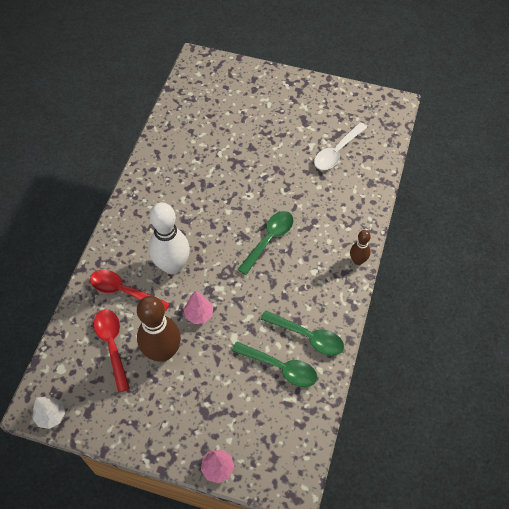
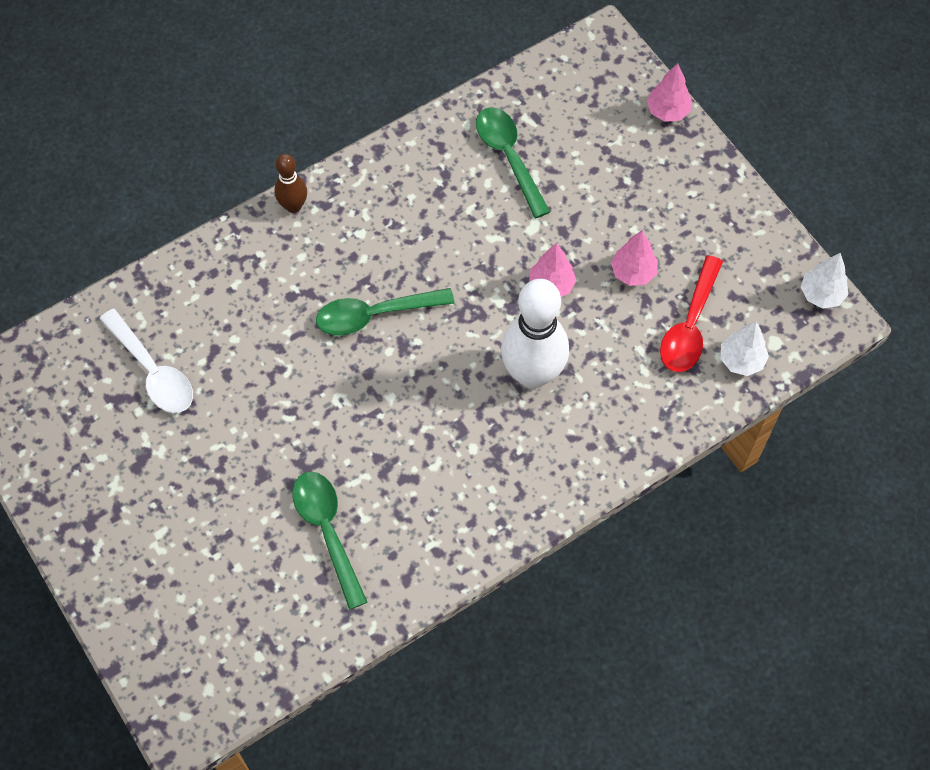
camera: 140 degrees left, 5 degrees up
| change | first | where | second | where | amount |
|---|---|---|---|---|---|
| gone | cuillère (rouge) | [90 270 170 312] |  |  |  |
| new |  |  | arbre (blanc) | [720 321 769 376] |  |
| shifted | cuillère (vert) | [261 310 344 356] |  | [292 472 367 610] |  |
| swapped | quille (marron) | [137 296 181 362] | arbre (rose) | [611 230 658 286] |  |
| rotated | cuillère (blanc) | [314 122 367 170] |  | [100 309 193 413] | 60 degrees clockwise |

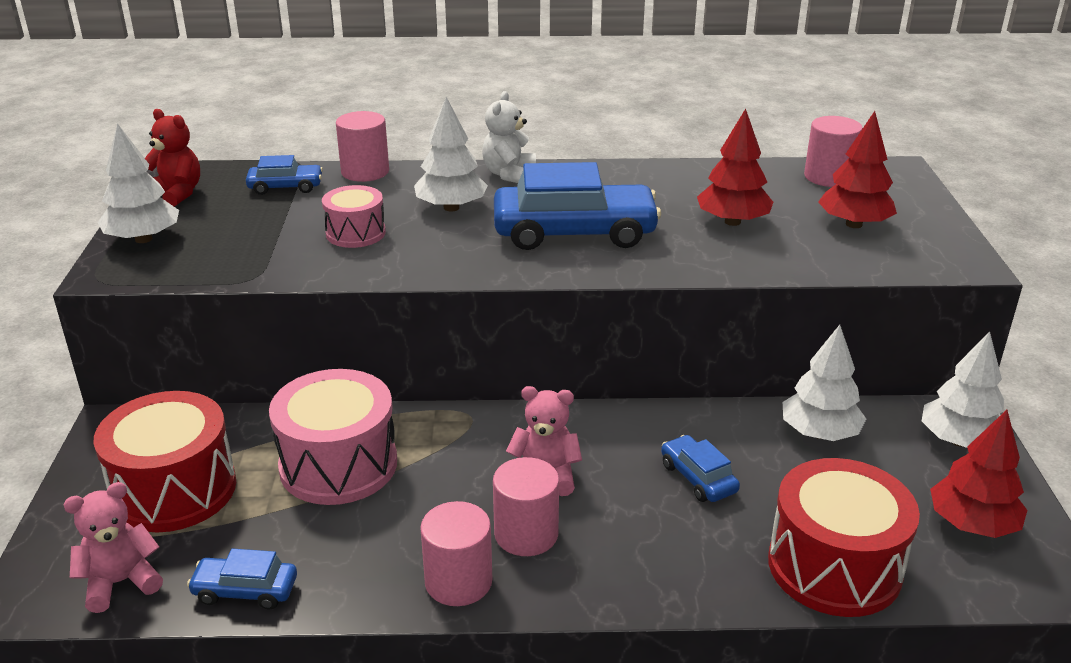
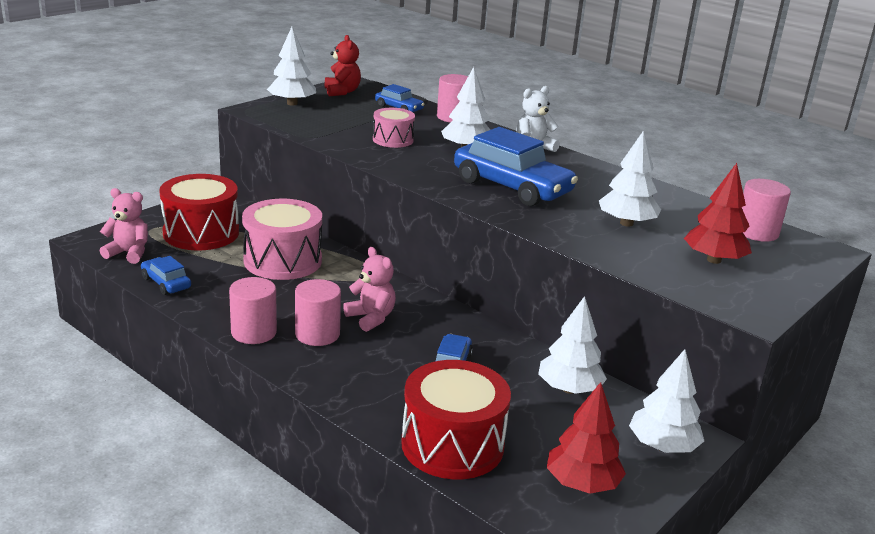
camera: 40 degrees right, 5 degrees down
| change | first | where | second | where | amount |
|---|---|---|---|---|---|
| repainted | arbre (rouge) | [697 109 773 226] | arbre (blanc) | [599 130 661 227] |  |

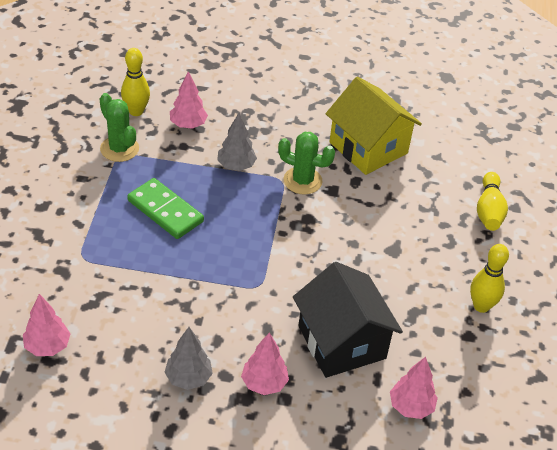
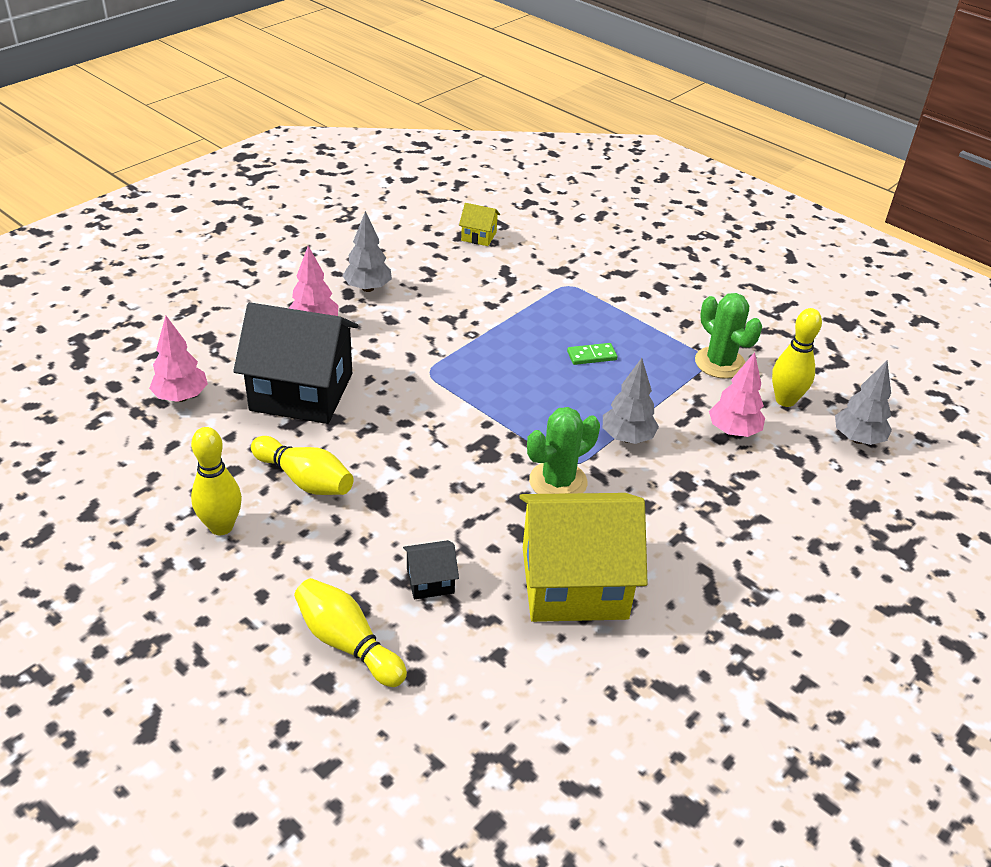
camera: 125 degrees right, 5 degrees down
| change | first | where | second | where | amount |
|---|---|---|---|---|---|
| new |  |  | quille (jaune) | [251 436 353 495] |  |
| new |  |  | maison (noir) | [403 540 459 599] |  |
| new |  |  | arbre (gris) | [835 361 892 445] |  |
| swapped | arbre (rose) | [23 294 70 356] | maison (jaune) | [459 203 500 246] |  |
| rotated | cactus (vert) | [100 93 139 162] |  | [695 293 762 379] | 60 degrees clockwise |
| scaled | domino (vert) | [127 178 204 239] |  | [567 343 618 365] | x0.49 |

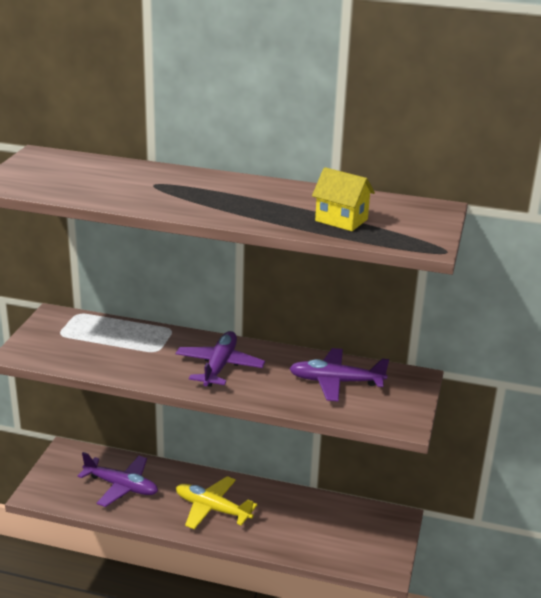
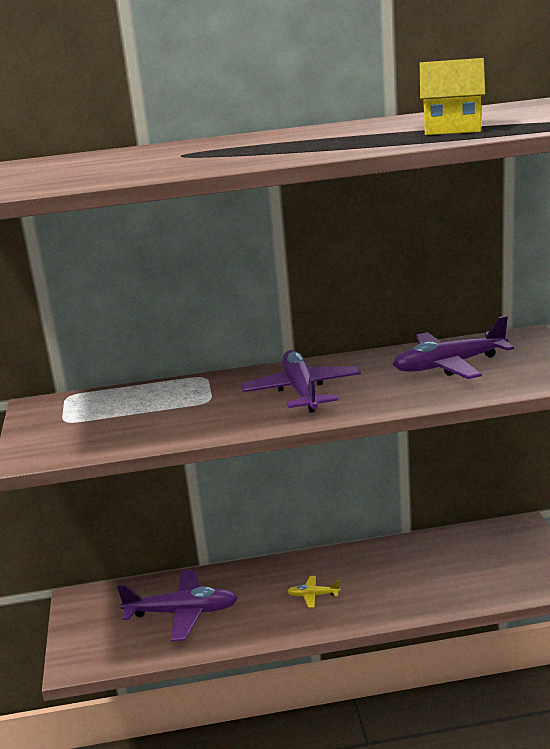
camera: 20 degrees left, 5 degrees down
| change | first | where | second | where | amount |
|---|---|---|---|---|---|
| scaled | avion (jaune) | [176 476 257 529] |  | [287 576 340 608] | x0.46 |

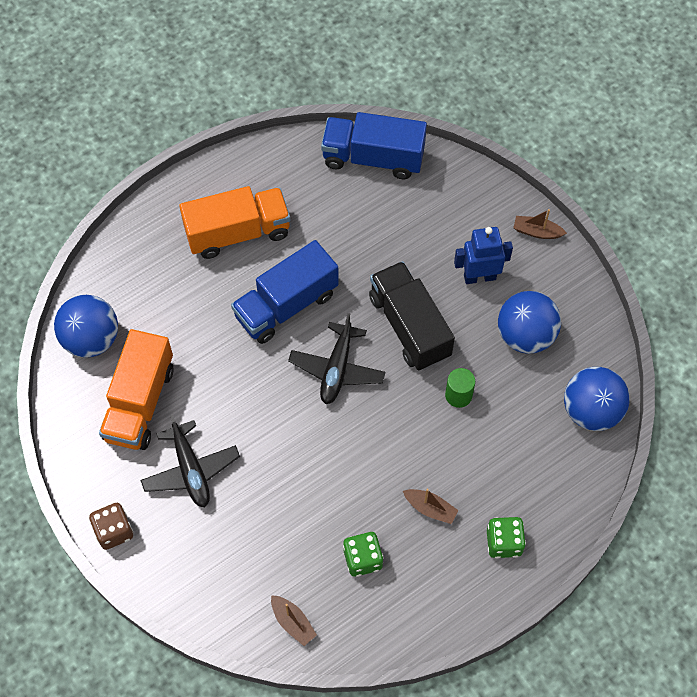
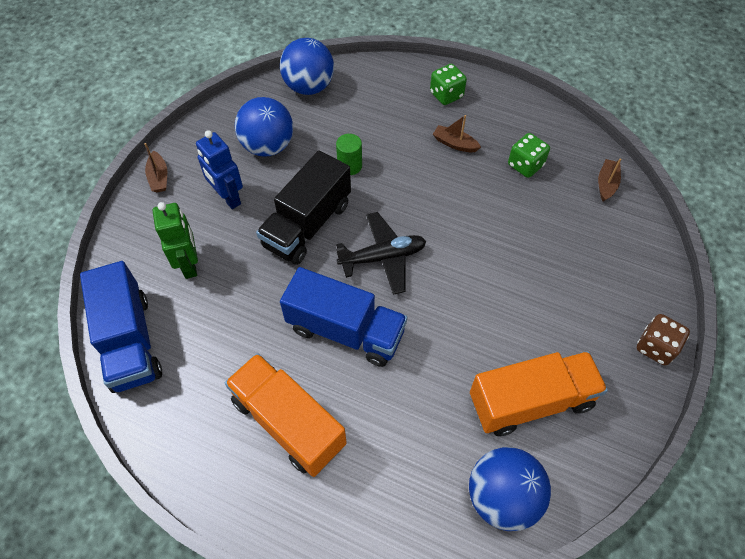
camera: 120 degrees left, 5 degrees down
| change | first | where | second | where | amount |
|---|---|---|---|---|---|
| gone | avion (noir) | [140 415 240 507] |  |  |  |
| new |  |  | robot (vert) | [153 202 198 279] |  |
| rotated | bateau (marron) | [403 489 459 524] |  | [433 115 481 152] | 60 degrees counterclockwise |

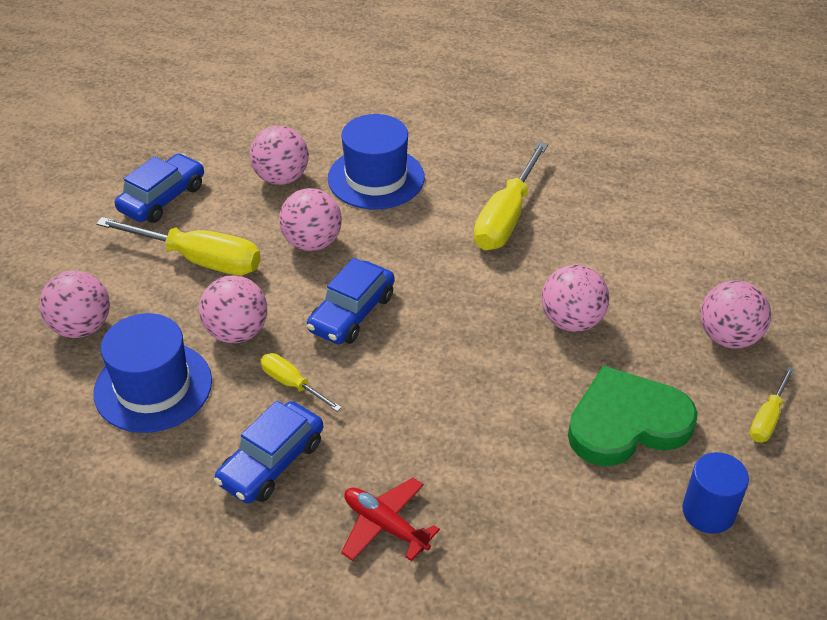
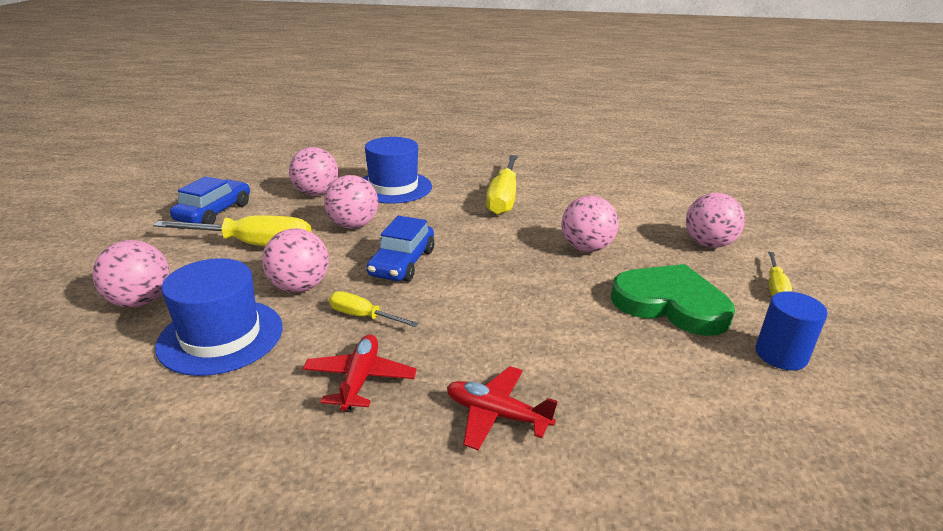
camera: 15 degrees left, 15 degrees down
| change | first | where | second | where | amount |
|---|---|---|---|---|---|
| swapped | voiture (bleu) | [214 401 323 503] | avion (rouge) | [303 334 417 412] |  |
| rotated | cœur (vert) | [568 365 698 466] |  | [611 264 735 336] | 60 degrees clockwise |

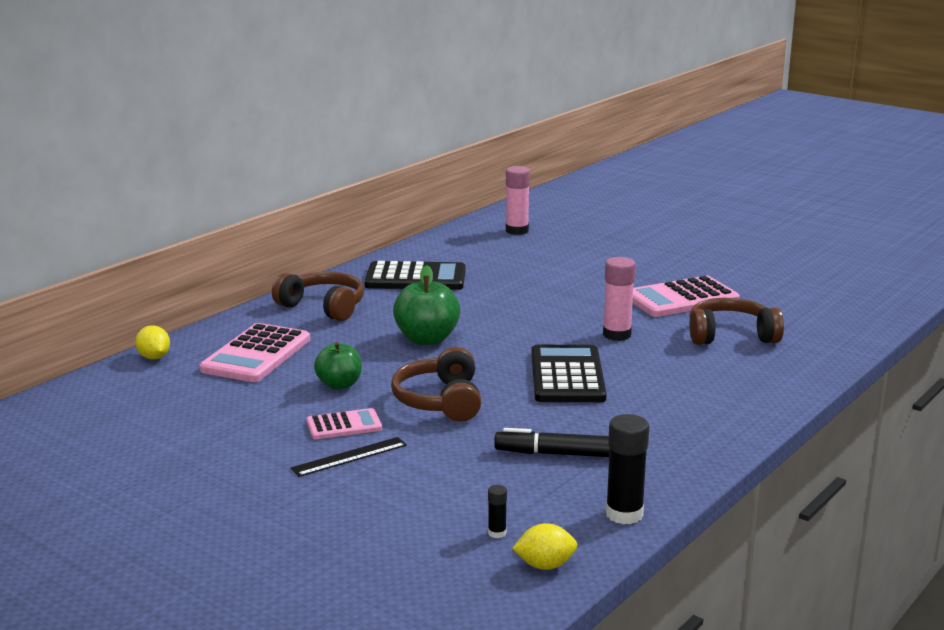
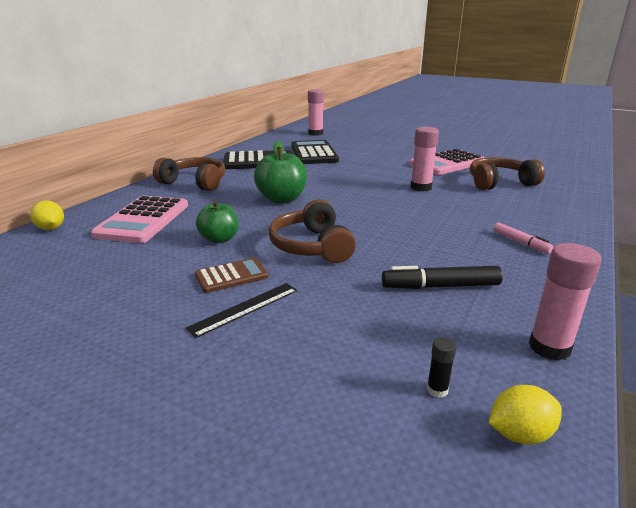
camera: 10 degrees left, 5 degrees up
| change | first | where | second | where | amount |
|---|---|---|---|---|---|
| new |  |  | feutre (rose) | [494 223 554 254] |  |
| shifted | calculatrice (noir) | [531 345 607 402] |  | [291 140 339 164] |  |
| repainted | calculatrice (rose) | [307 408 382 439] | calculatrice (marron) | [195 258 269 293] |  |
| repainted | bâton de colle (noir) | [606 414 649 524] | bâton de colle (rose) | [529 243 602 361] |  |

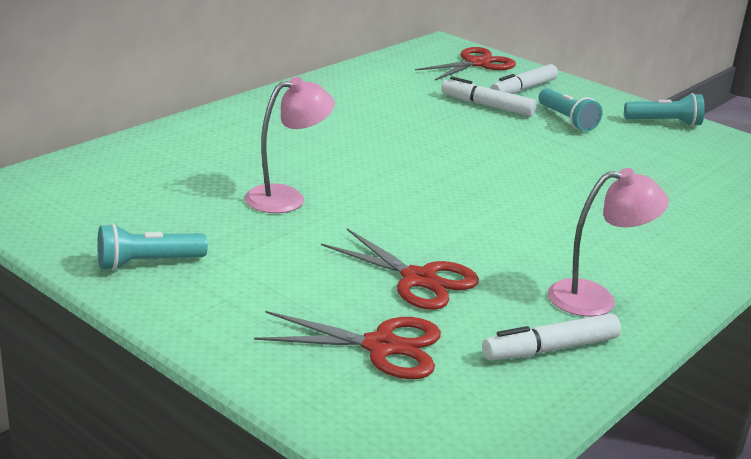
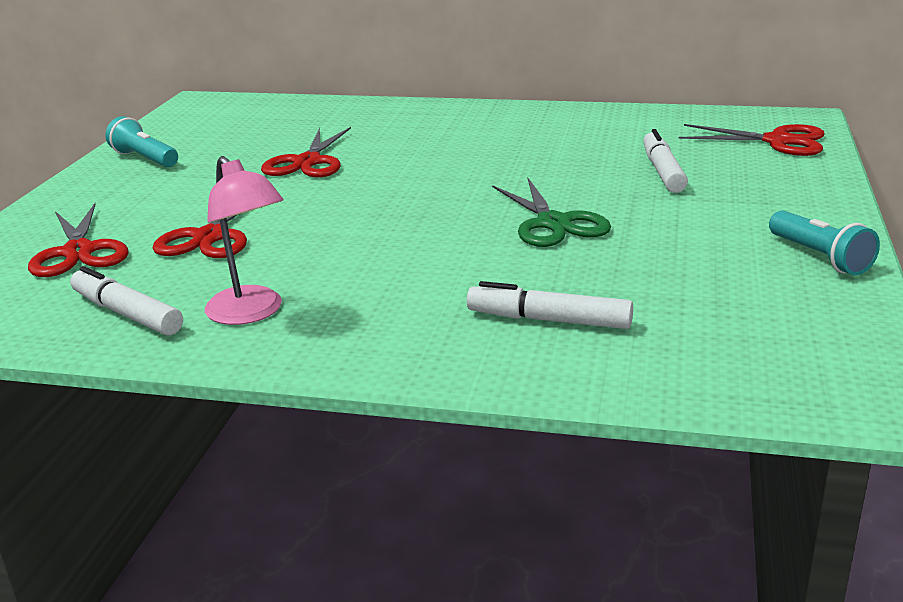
camera: 65 degrees right, 0 degrees up
| change | first | where | second | where | amount |
|---|---|---|---|---|---|
| gone | lampe de poche (turquoise) | [538 88 602 132] |  |  |  |
| new |  |  | ciseaux (vert) | [492 178 611 247] |  |
| shifted | feutre (blanc) | [490 64 558 94] |  | [467 281 633 329] |  |
| swapped | lampe (rose) | [245 77 335 213] | ciseaux (rouge) | [261 127 351 177] |  |

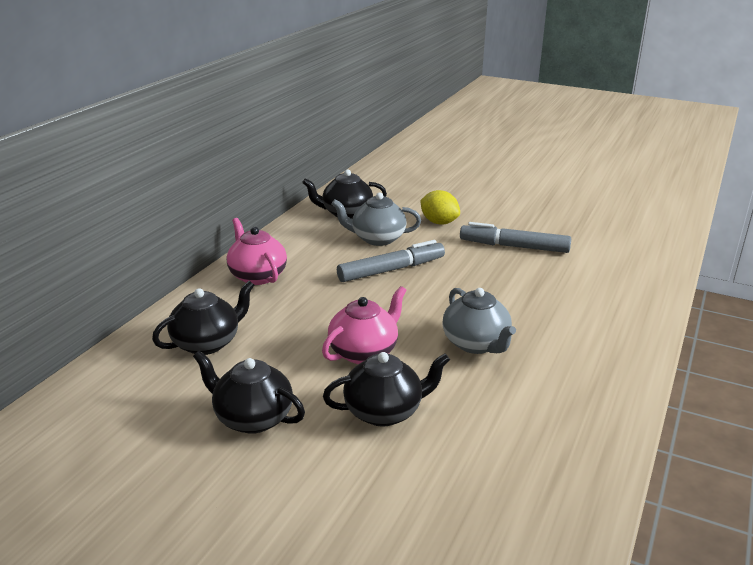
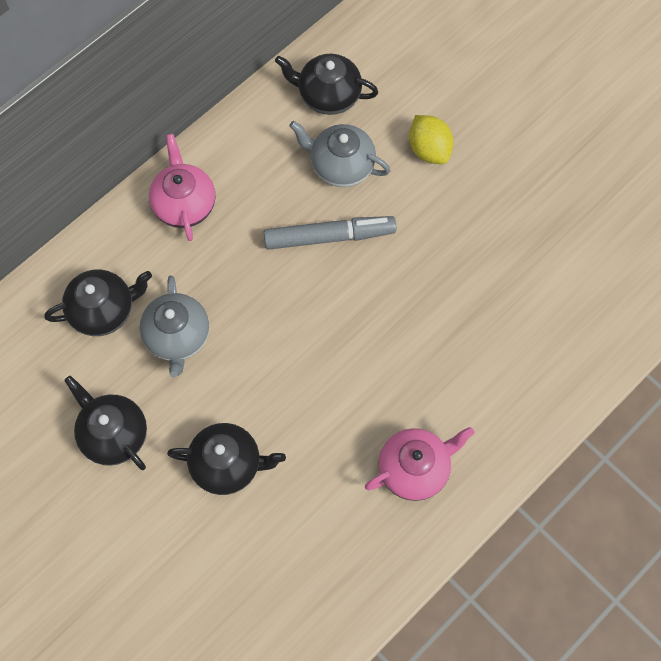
camera: 20 degrees right, 40 degrees up
| change | first | where | second | where | amount |
|---|---|---|---|---|---|
| gone | feutre (gris) | [460 222 571 253] |  |  |  |
| shifted | théière (rose) | [322 286 407 364] |  | [365 427 475 501] |  |
| shifted | théière (gris) | [442 288 516 354] |  | [139 275 209 378] |  |

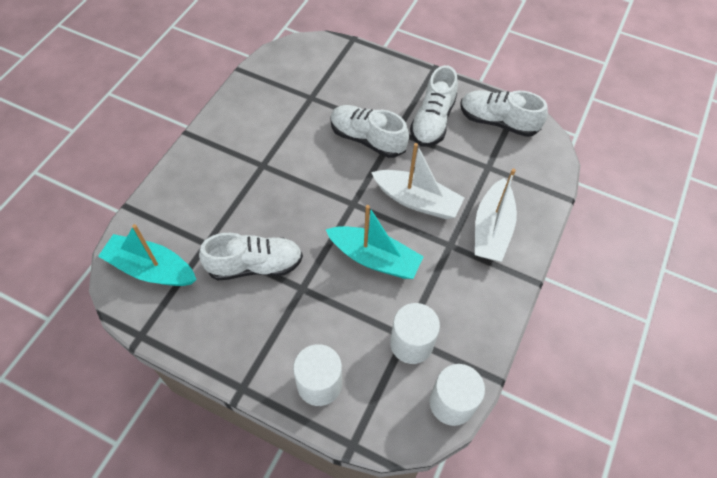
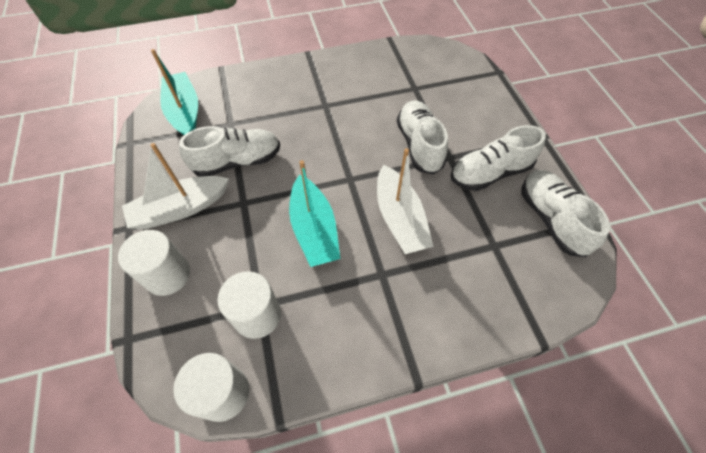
camera: 50 degrees right, 0 degrees up
| change | first | where | second | where | amount |
|---|---|---|---|---|---|
| shifted | bateau (blanc) | [475 169 517 262] |  | [122 143 229 229] |  |
| rotated | chaussure (blanc) | [199 233 303 280] |  | [179 126 280 177] | 60 degrees counterclockwise |

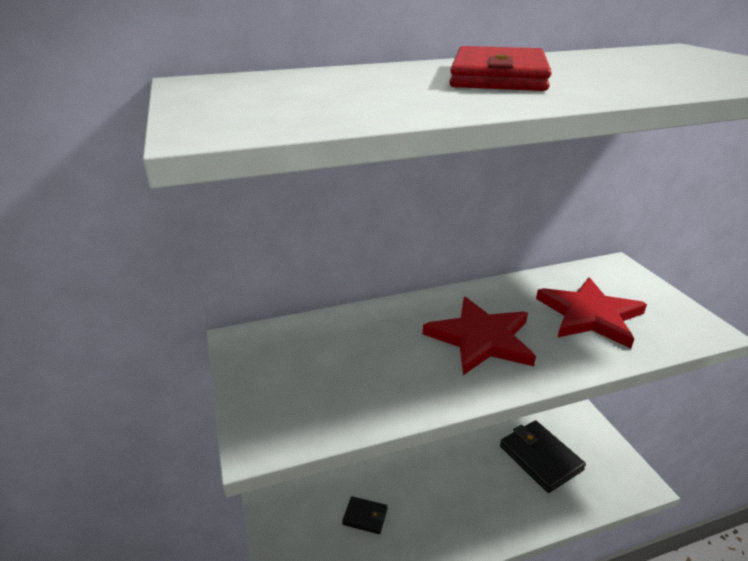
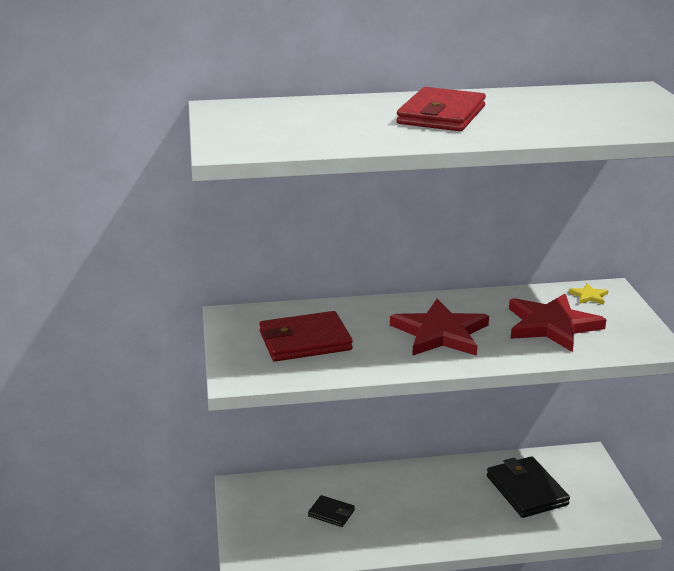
camera: 10 degrees right, 5 degrees down
| change | first | where | second | where | amount |
|---|---|---|---|---|---|
| new |  |  | portefeuille (rouge) | [259 311 353 362] |  |
| new |  |  | étoile (jaune) | [568 283 609 305] |  |

